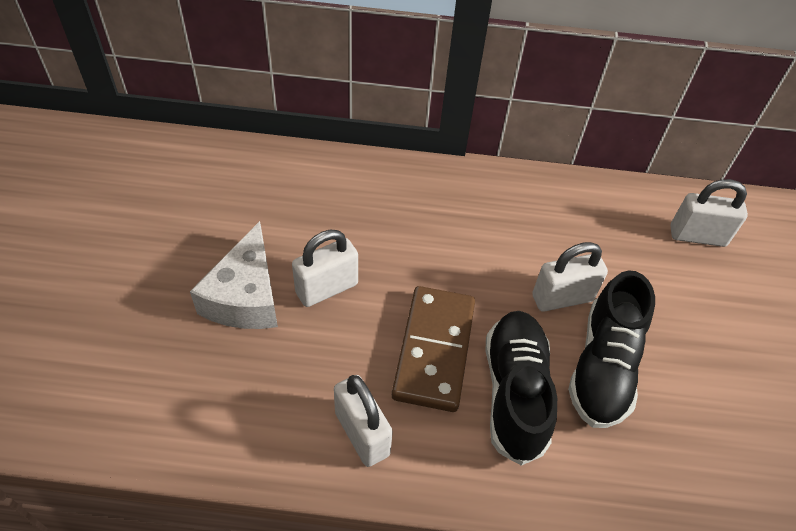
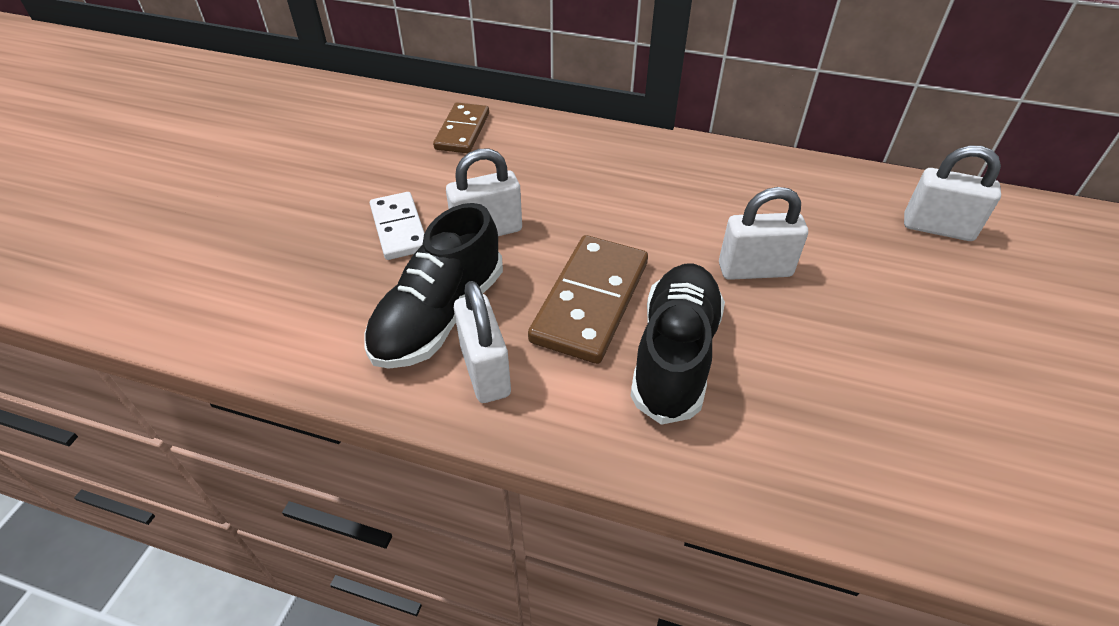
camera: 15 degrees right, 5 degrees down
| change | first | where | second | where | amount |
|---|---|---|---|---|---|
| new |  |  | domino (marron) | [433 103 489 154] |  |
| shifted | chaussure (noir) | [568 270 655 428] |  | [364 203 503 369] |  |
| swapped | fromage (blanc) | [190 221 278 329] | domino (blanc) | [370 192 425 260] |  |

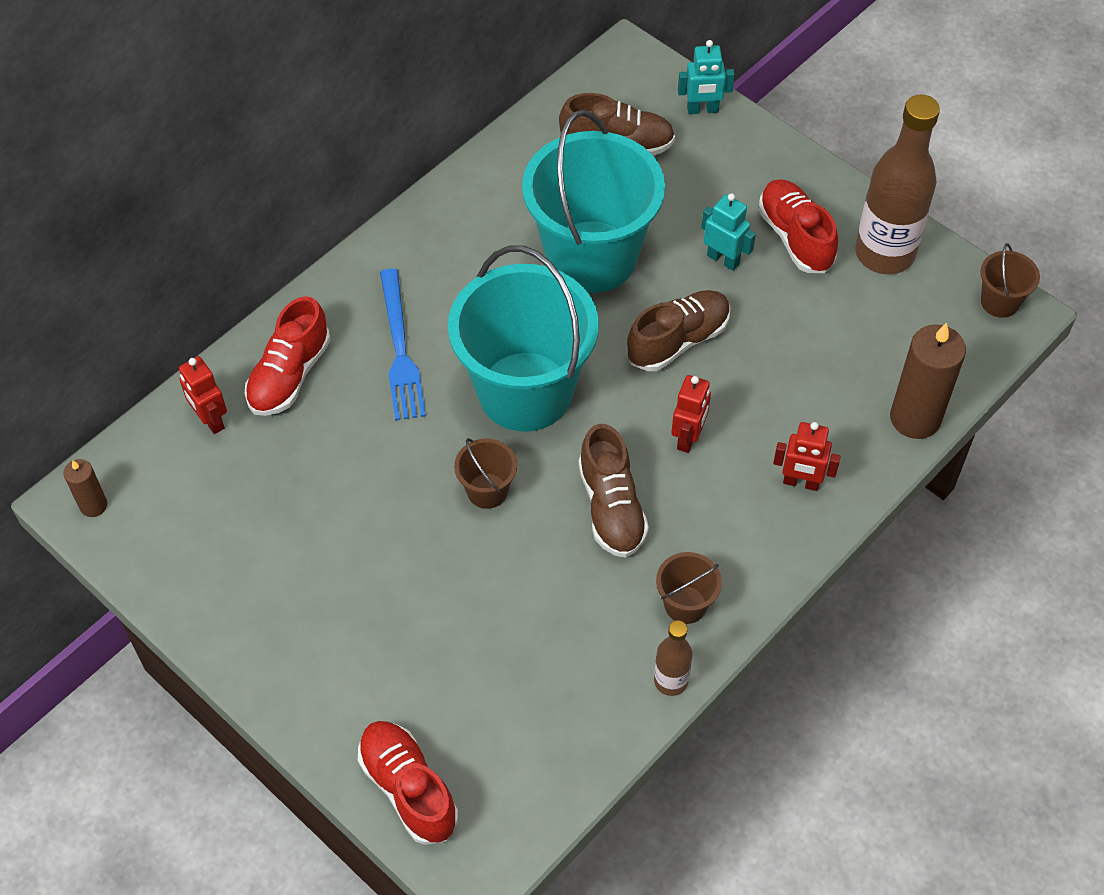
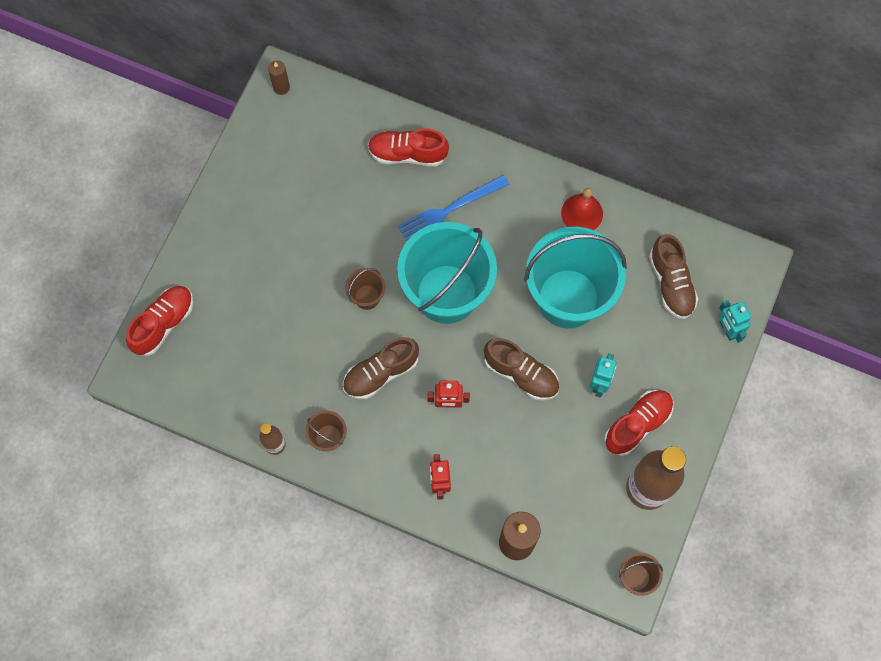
camera: 70 degrees right, 15 degrees up
| change | first | where | second | where | amount |
|---|---|---|---|---|---|
| gone | robot (rouge) | [179 356 227 434] |  |  |  |
| new |  |  | cloche (rouge) | [561 188 603 230] |  |

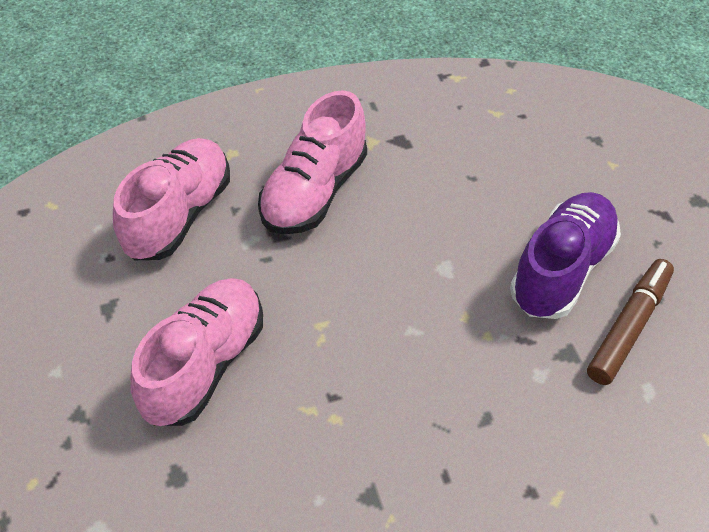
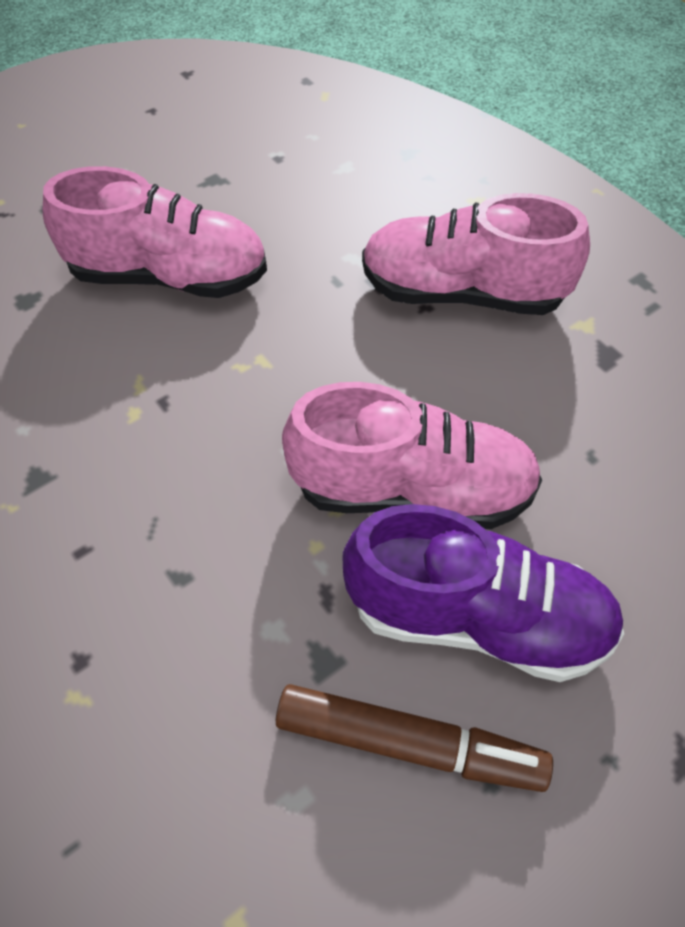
camera: 70 degrees right, 5 degrees up
| change | first | where | second | where | amount |
|---|---|---|---|---|---|
| shifted | chaussure (rose) | [113 138 230 260] |  | [282 382 542 529] |  |

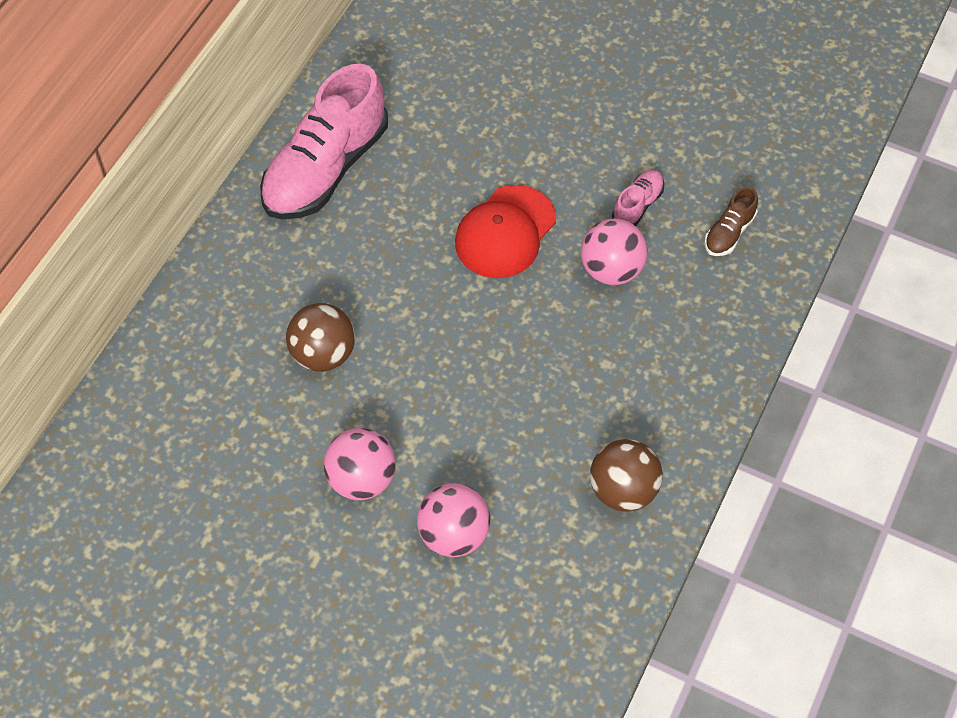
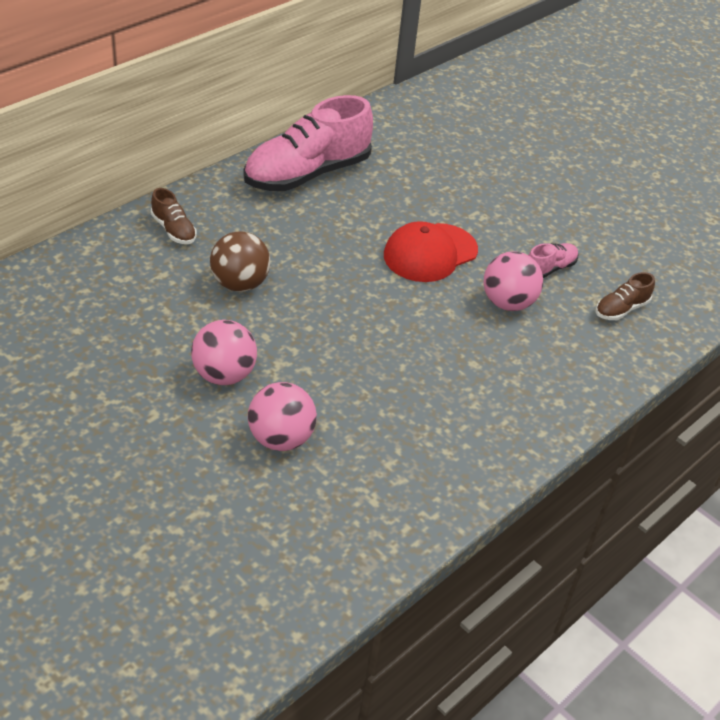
camera: 15 degrees right, 15 degrees down
| change | first | where | second | where | amount |
|---|---|---|---|---|---|
| gone | balle (marron) | [590 439 663 512] |  |  |  |
| new |  |  | chaussure (marron) | [151 188 197 244] |  |

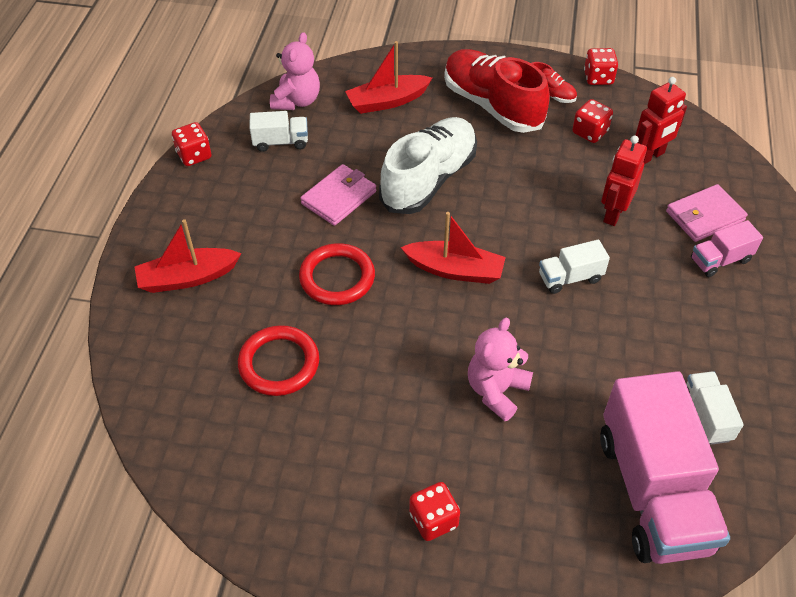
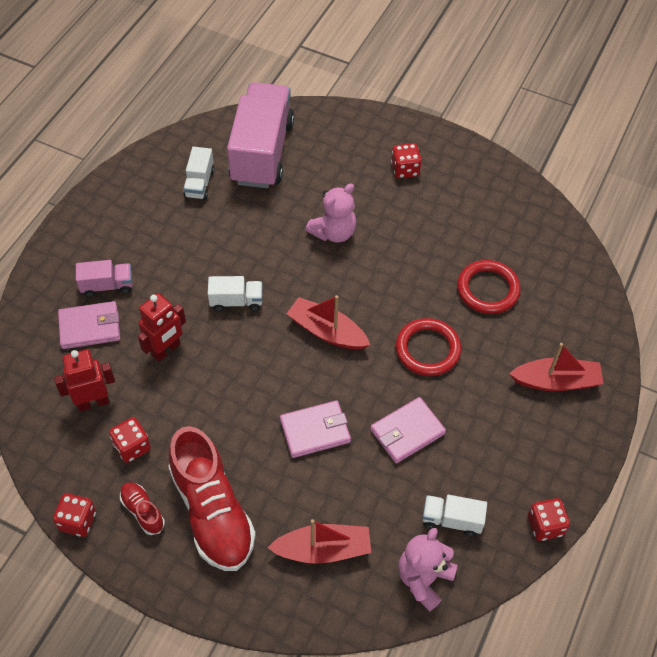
camera: 165 degrees left, 5 degrees up
| change | first | where | second | where | amount |
|---|---|---|---|---|---|
| swapped | chaussure (blanc) | [379 117 477 214] | portefeuille (rose) | [280 400 351 458] |  |

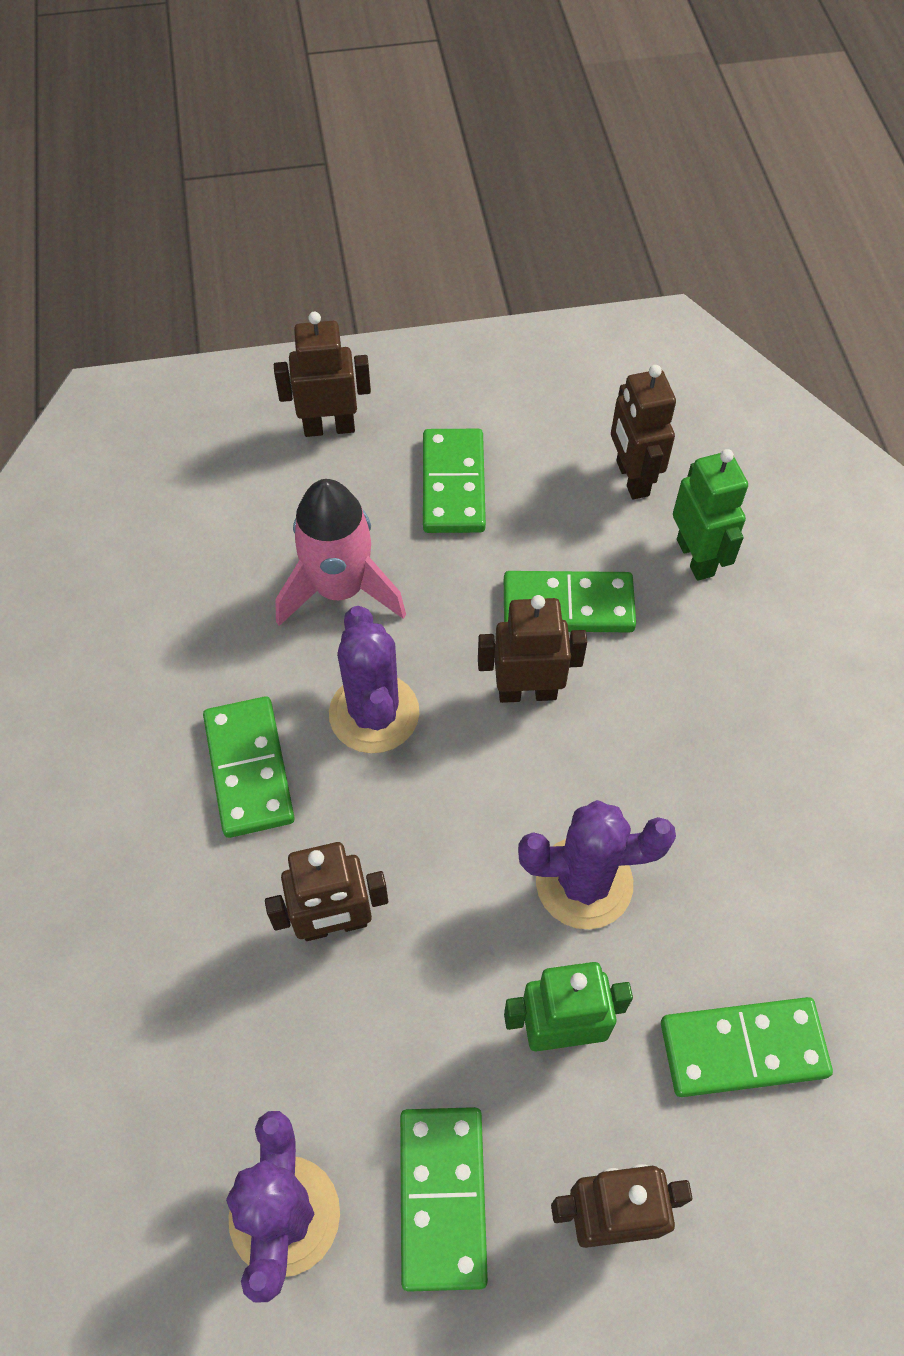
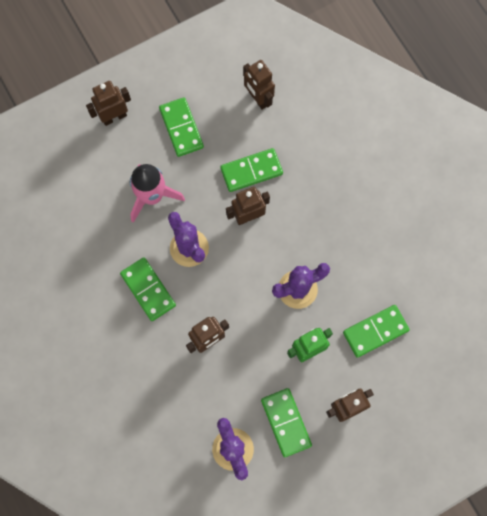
camera: 20 degrees left, 15 degrees up
| change | first | where | second | where | amount |
|---|---|---|---|---|---|
| gone | robot (vert) | [673 449 748 581] |  |  |  |

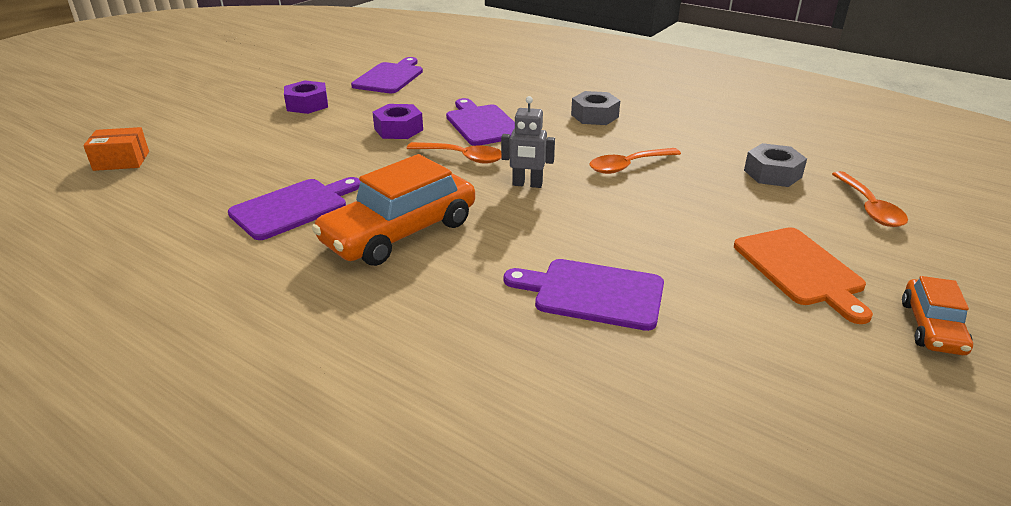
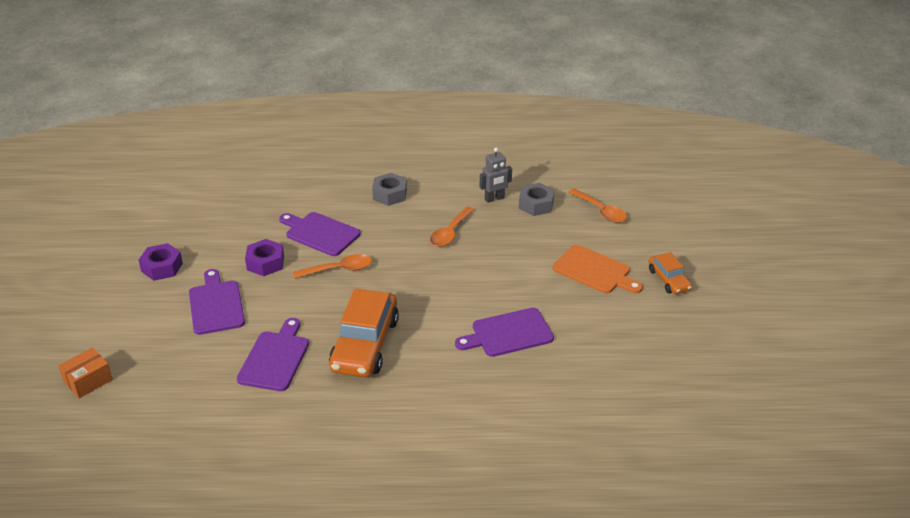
camera: 35 degrees left, 5 degrees up
| change | first | where | second | where | amount |
|---|---|---|---|---|---|
| shifted | planche à découper (violet) | [351 57 423 93] |  | [189 269 245 335] |  |
| shifted | robot (gris) | [501 96 555 188] |  | [480 147 512 203] |  |

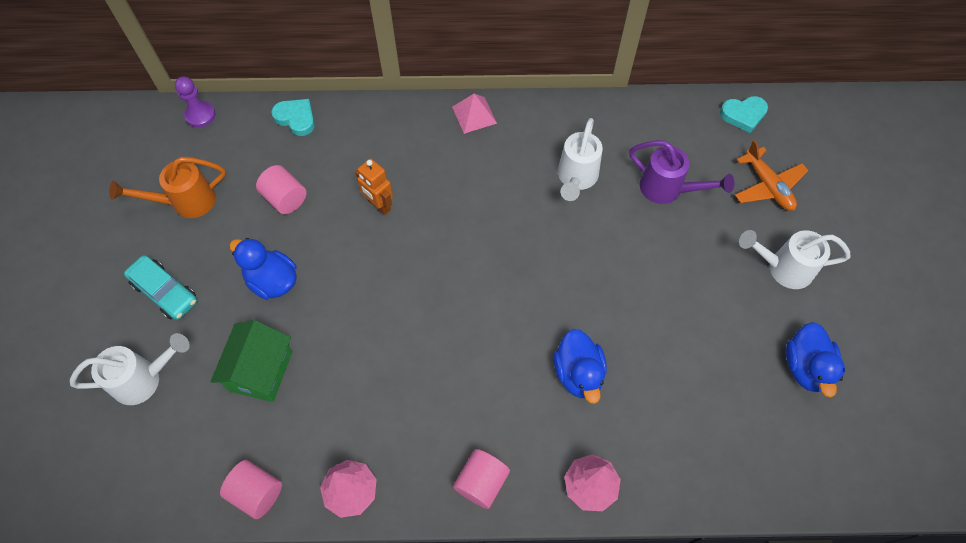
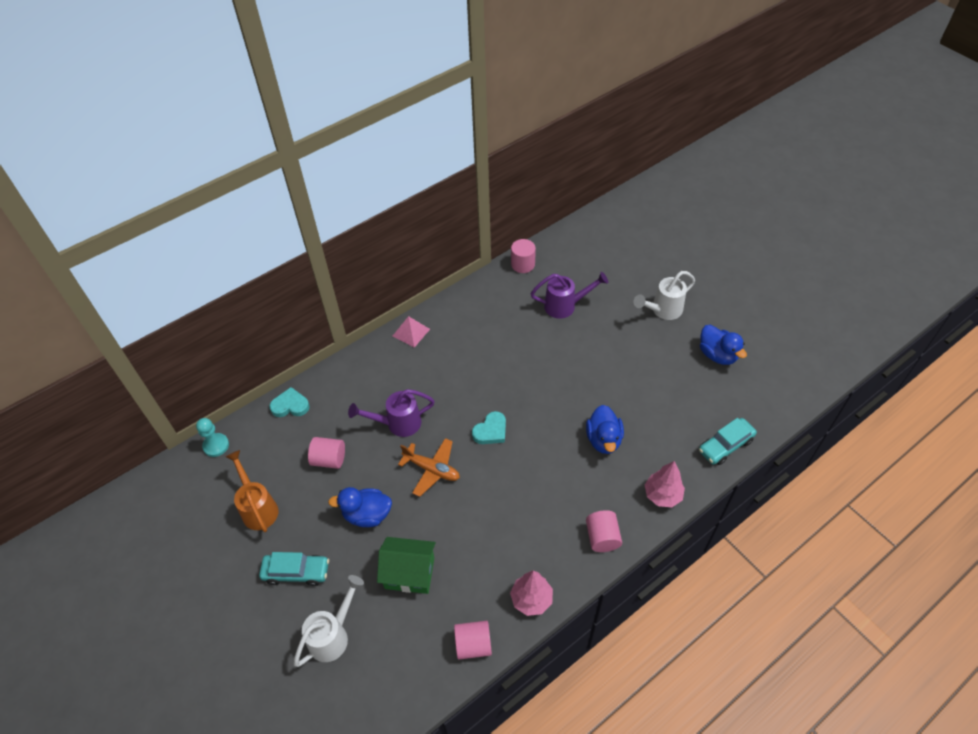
camera: 35 degrees left, 10 degrees down
| change | first | where | second | where | amount |
|---|---|---|---|---|---|
| gone | arrosoir (blanc) | [558 118 603 201] |  |  |  |
| new |  |  | cylindre (rose) | [511 239 536 273] |  |
| new |  |  | voiture (turquoise) | [699 418 757 465] |  |
| shifted | cœur (turquoise) | [720 96 768 133] |  | [472 411 506 444] |  |
| shifted | avion (orange) | [735 140 809 211] |  | [398 438 460 497] |  |
| swapped | robot (orange) | [355 158 393 215] | arrosoir (violet) | [348 389 435 437] |  |
| repainted | pion (violet) | [175 76 216 128] | pion (turquoise) | [196 418 229 457] |  |
| rotated | arrosoir (orange) | [109 157 226 218] |  | [225 450 278 532] | 120 degrees clockwise |
| rotated | maison (vert) | [211 320 292 402] |  | [377 537 436 594] | 60 degrees counterclockwise |
| rotated | canard (bleu) | [553 329 607 404] |  | [586 405 624 454] | 45 degrees clockwise |

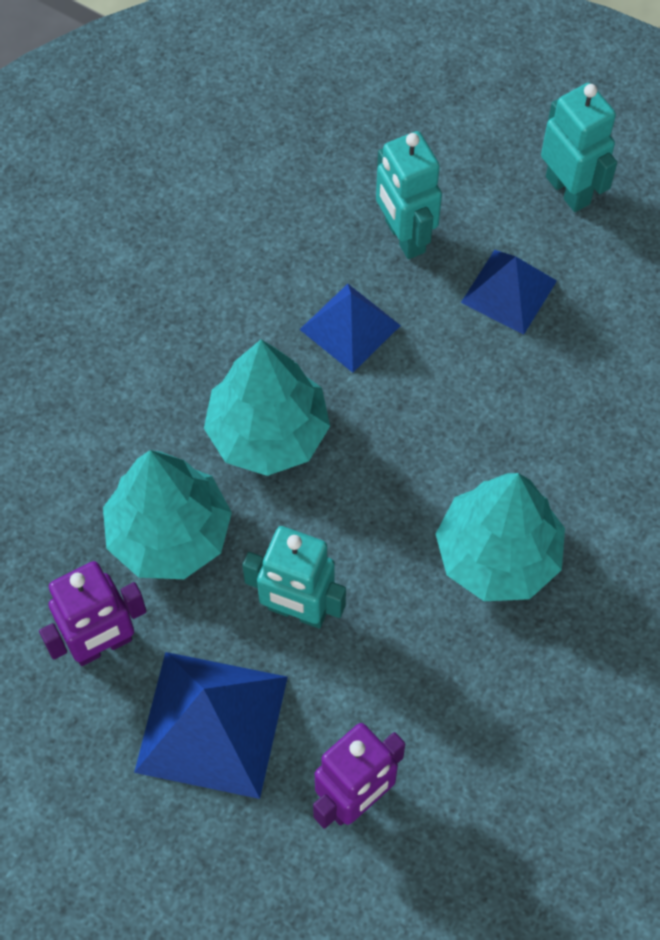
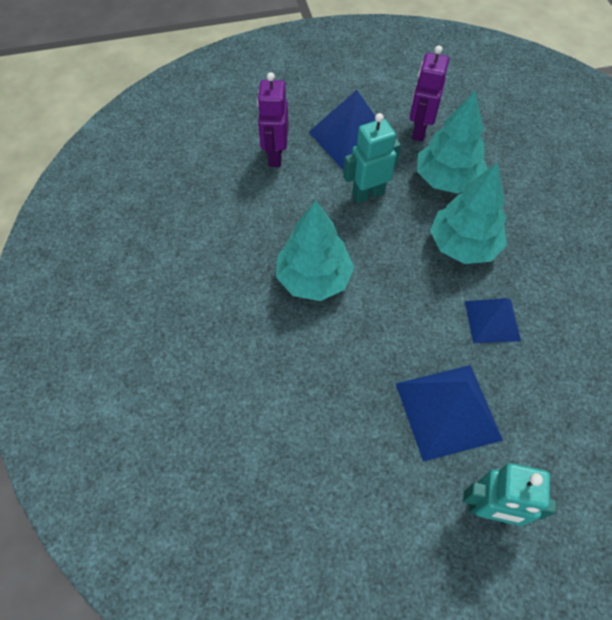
camera: 135 degrees right, 5 degrees down
| change | first | where | second | where | amount |
|---|---|---|---|---|---|
| gone | robot (turquoise) | [376 131 442 259] |  |  |  |
| scaled | pyramide (bleu) | [461 250 557 335] |  | [395 365 503 462] | x1.60 |

